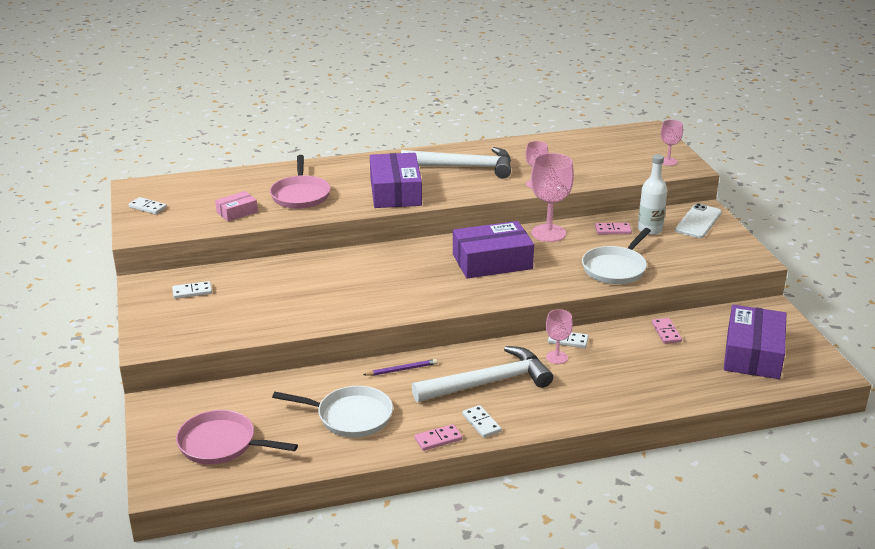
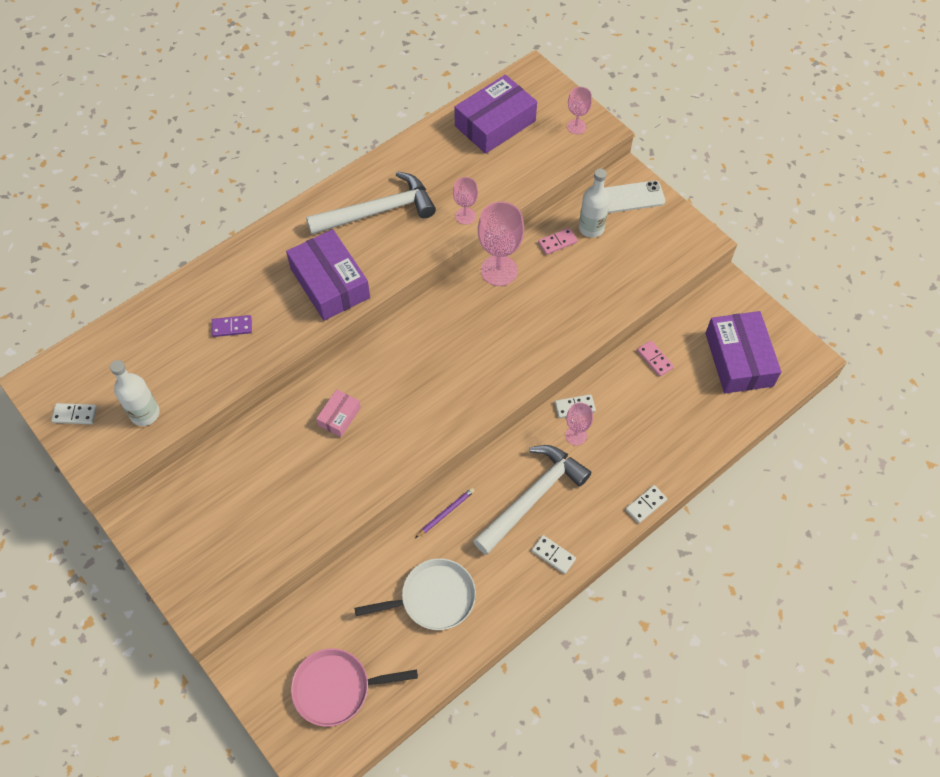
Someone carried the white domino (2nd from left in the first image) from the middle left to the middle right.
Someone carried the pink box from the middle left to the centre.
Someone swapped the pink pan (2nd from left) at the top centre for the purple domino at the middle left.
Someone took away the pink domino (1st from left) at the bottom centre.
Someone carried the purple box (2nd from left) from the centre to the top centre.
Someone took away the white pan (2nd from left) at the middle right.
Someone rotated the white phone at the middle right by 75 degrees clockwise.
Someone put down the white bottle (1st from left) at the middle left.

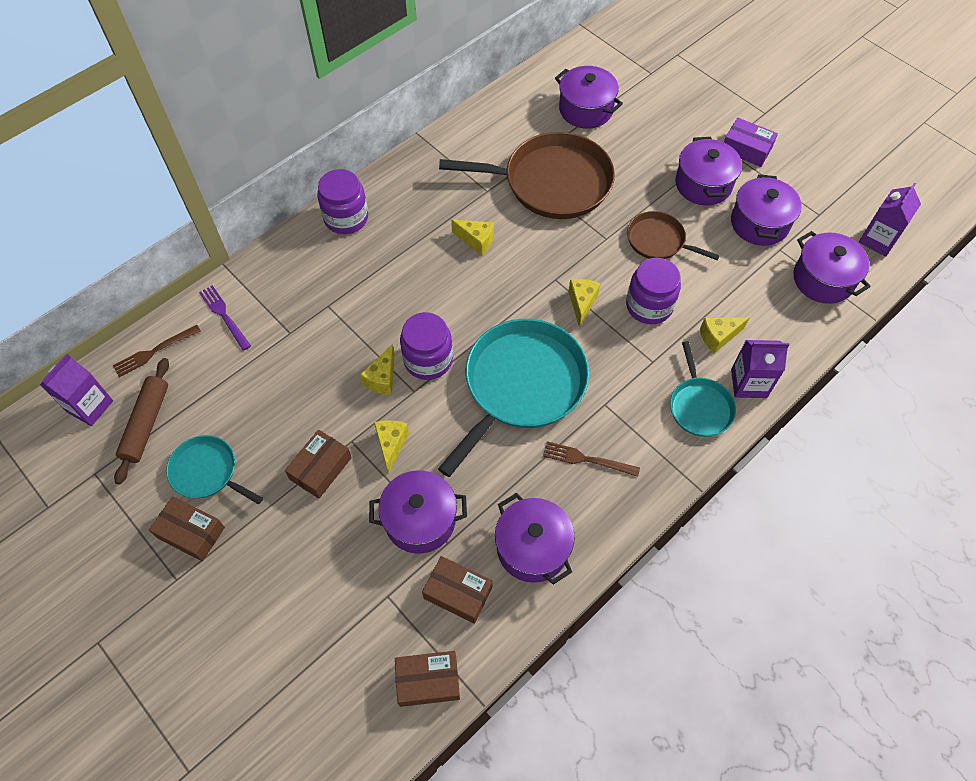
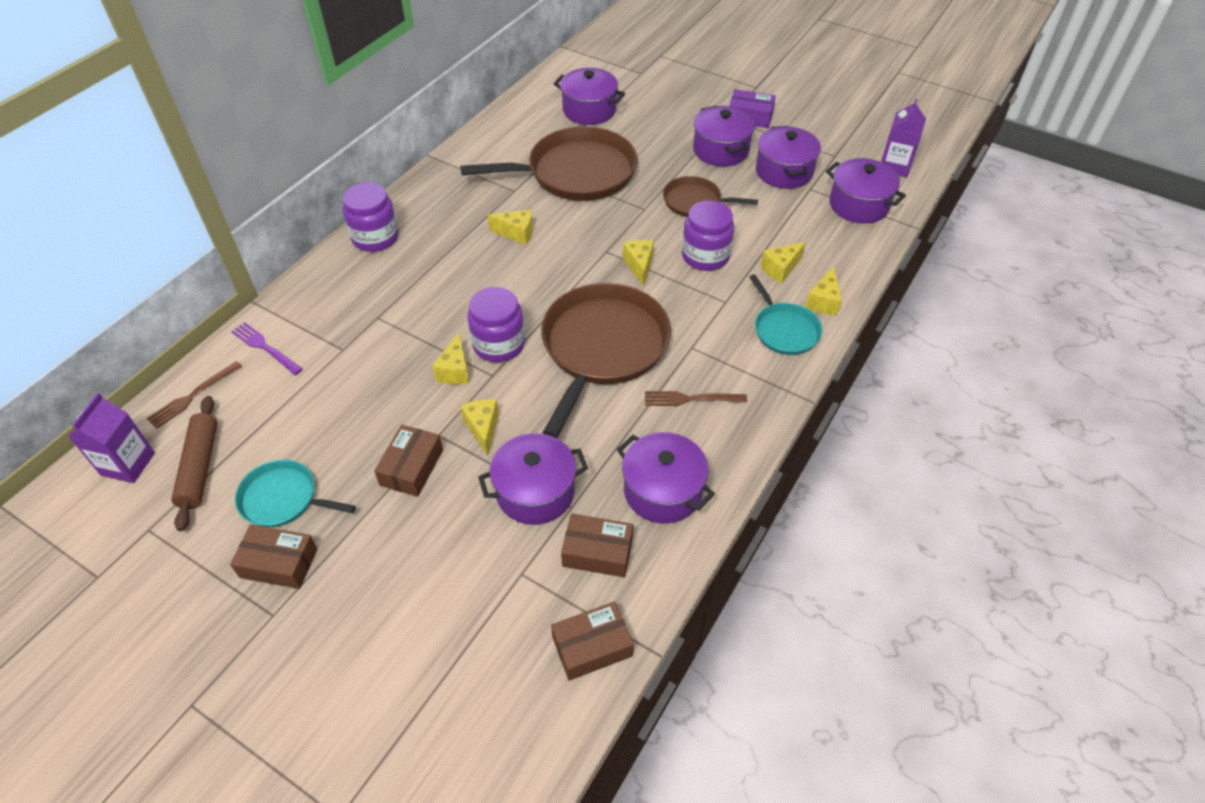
Someone repainted the turquoise pan (2nd from left) at the centre, which became the brown pan (2nd from left) at the centre.
Someone swapped the purple carton (2nd from left) at the middle right for the yellow cheese (6th from left) at the middle right.

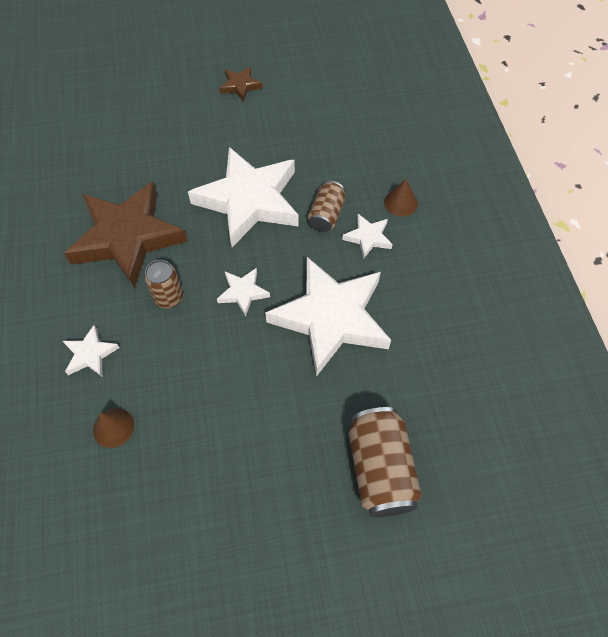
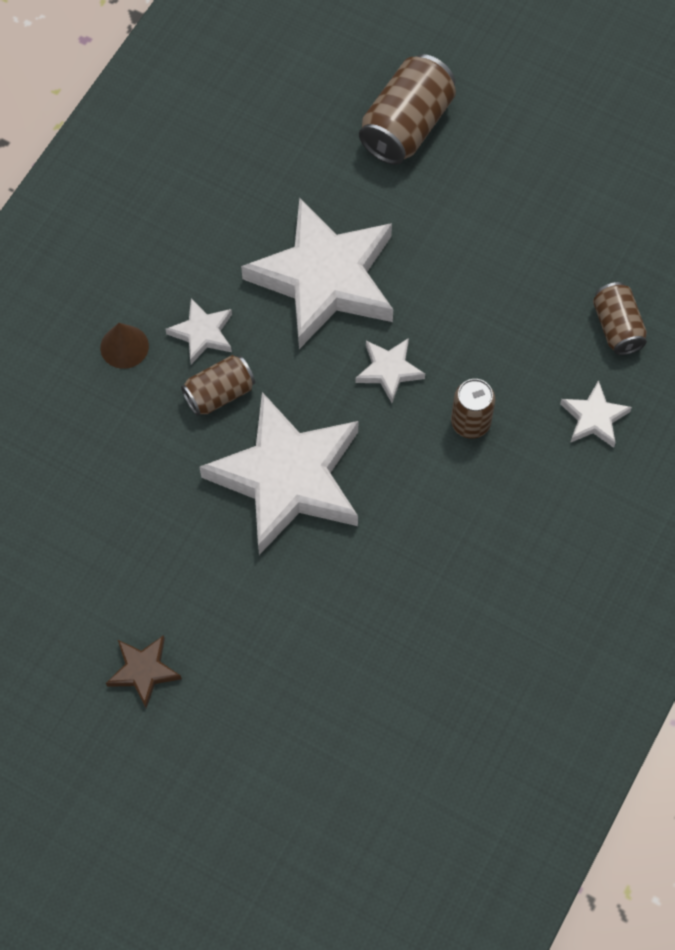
Someone took away the brown star (1st from left) at the middle left.
Someone swapped the brown cone (1st from left) at the bottom left for the brown can (4th from left) at the middle right.

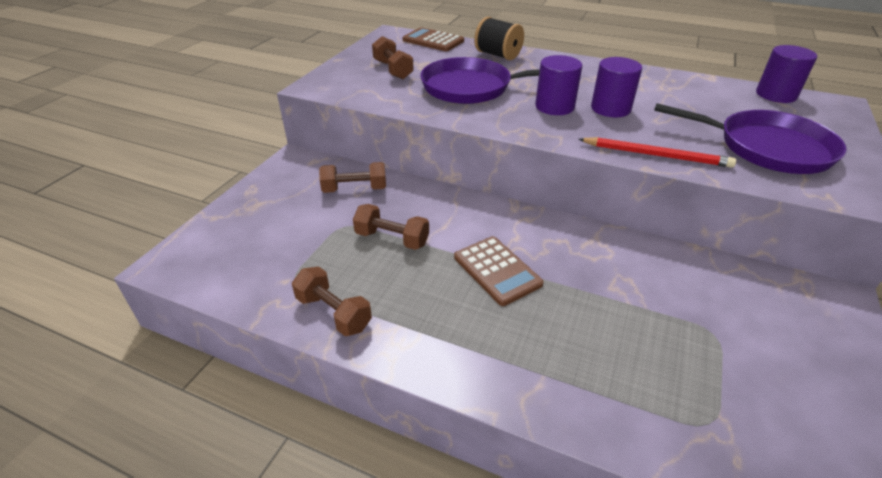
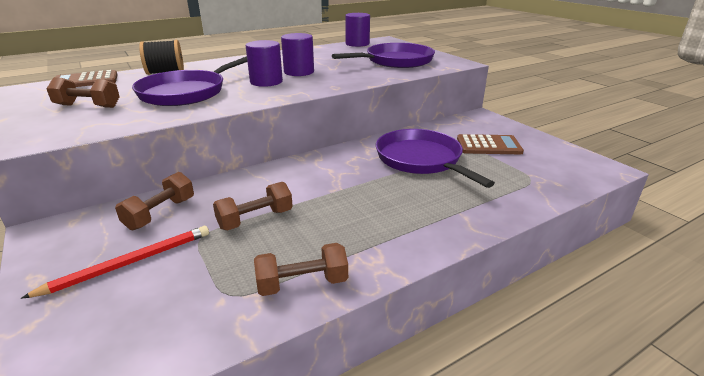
Someone carried the brown calculator (2nd from left) from the centre to the middle right.
Someone carried the red pencil from the top right to the bottom left.
Someone put down the purple pan (3rd from left) at the centre.

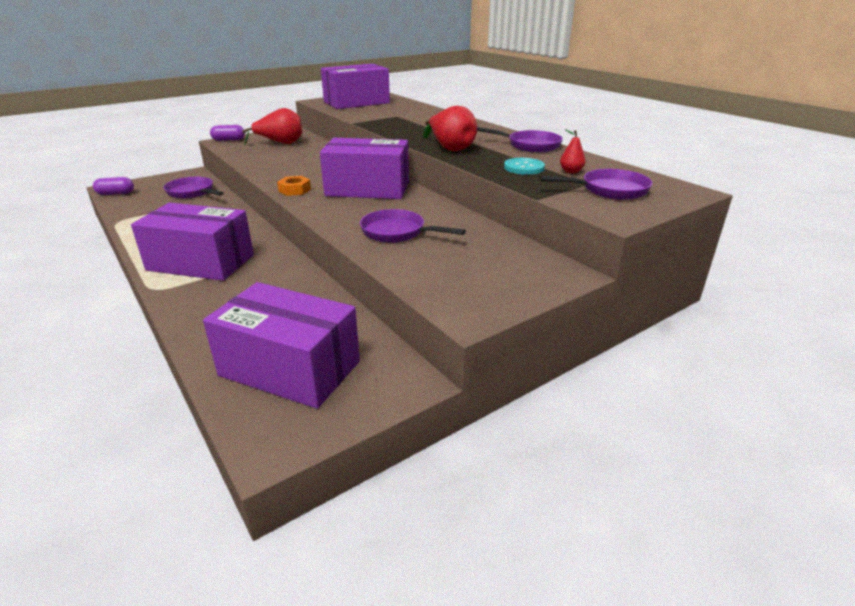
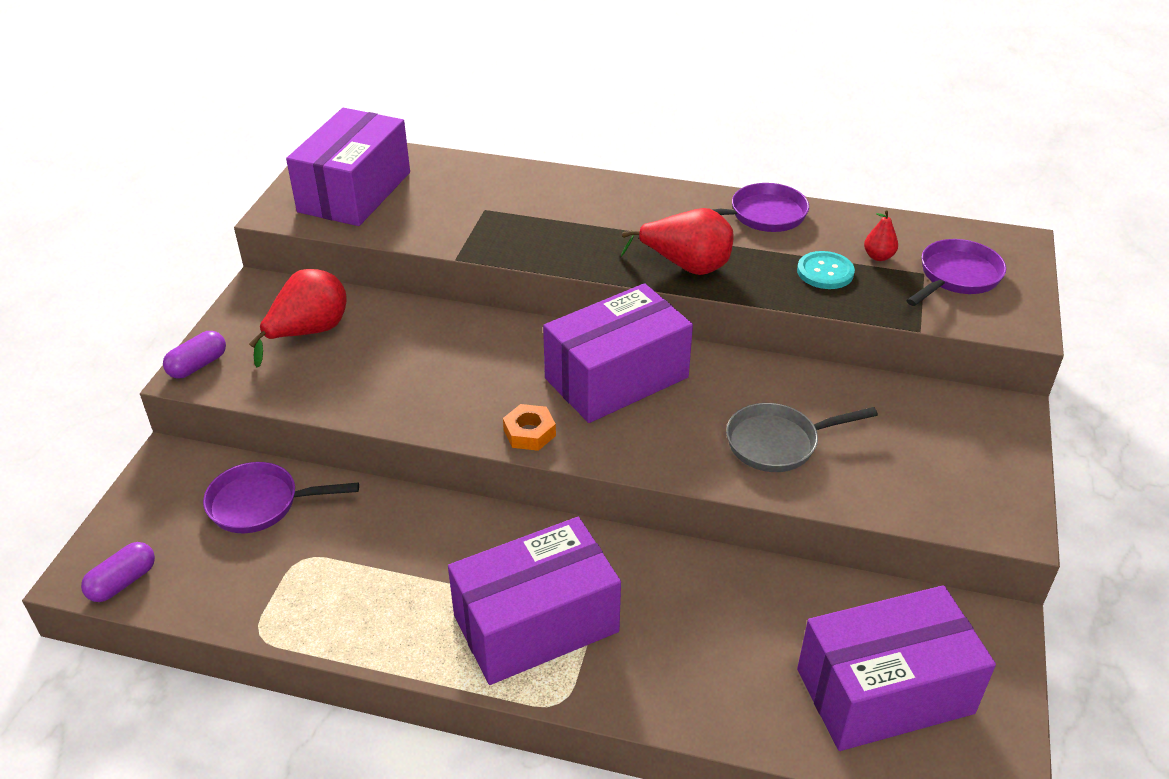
Someone repainted the purple pan (2nd from left) at the centre, which became the grey pan at the middle right.

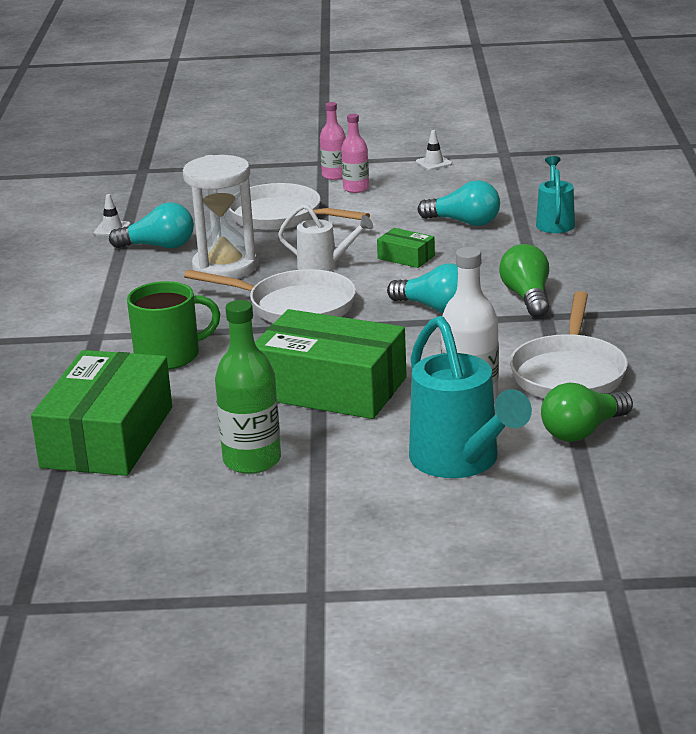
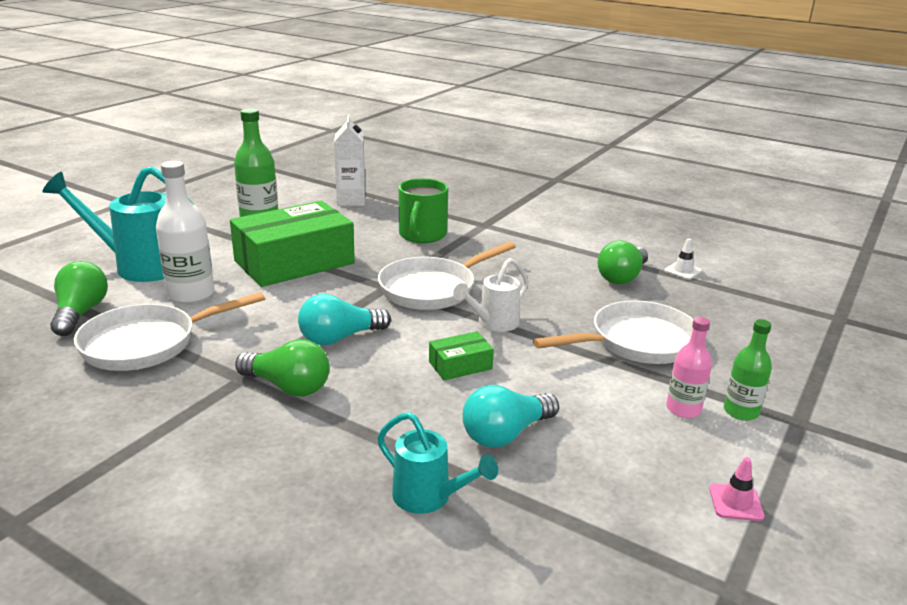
Someone swapped the green box (1st from left) at the middle left for the white carton at the top centre.
Someone repainted the turquoise light bulb (1st from left) at the top left, which became the green light bulb (3rd from left) at the middle right.
Someone took away the white hourglass at the top left.
Someone repainted the pink bottle (1st from left) at the top centre, which became the green bottle (2nd from left) at the middle right.
Someone repainted the white traffic cone (2nd from left) at the top centre, which became the pink traffic cone at the bottom right.
Someone rotated the white pan (3rd from left in the first image) at the middle right by 75 degrees counterclockwise.

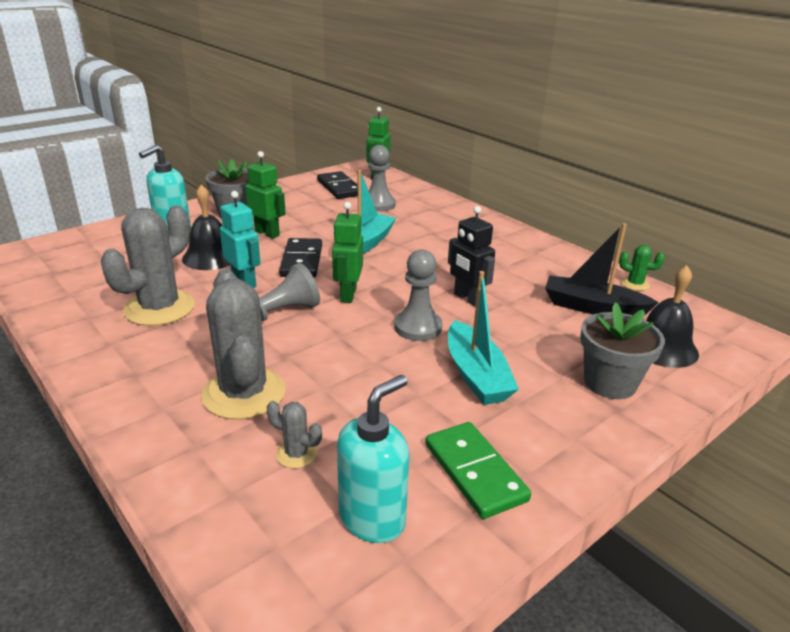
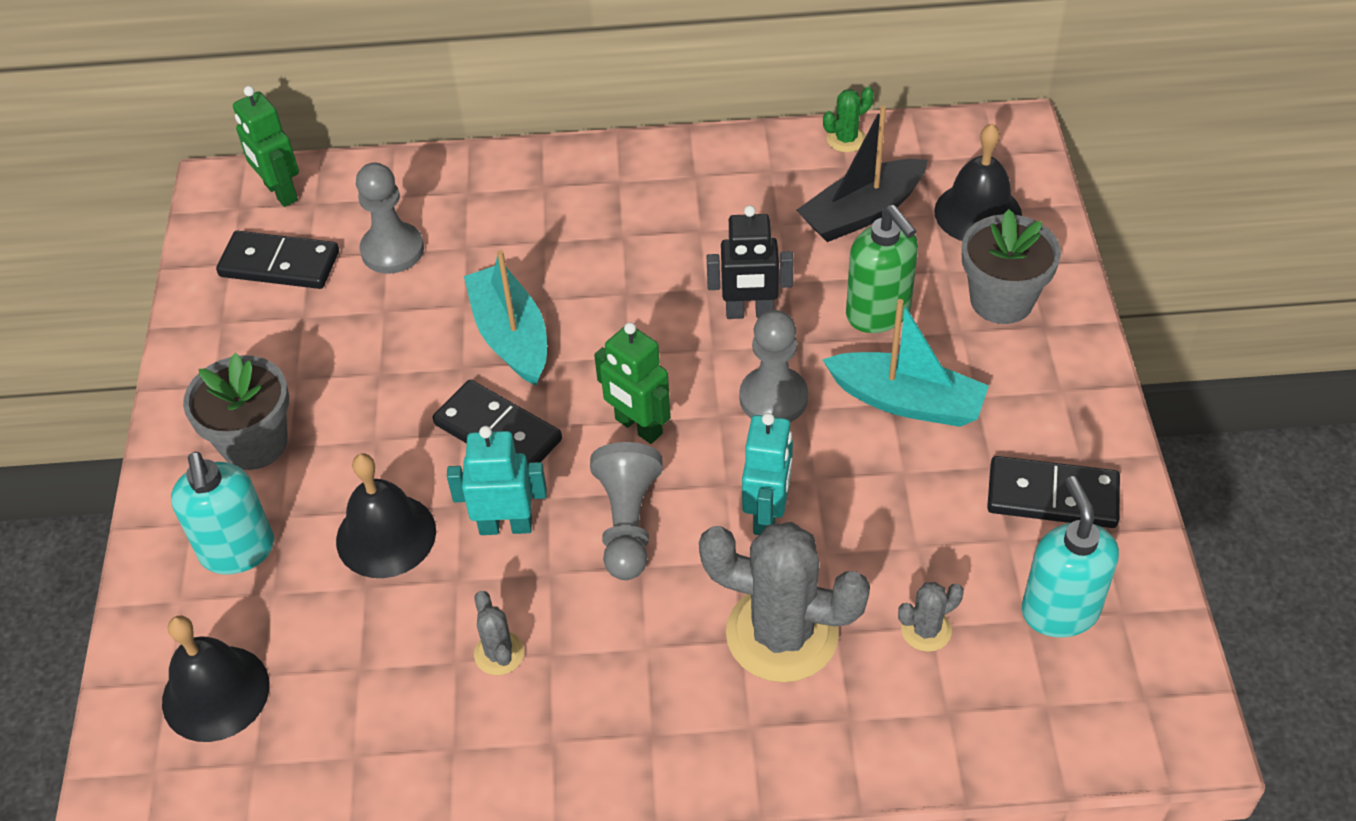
Someone scaled the grey cactus (1st from left) at the middle left by 0.45.
Someone took away the green robot (1st from left) at the top centre.
Someone repainted the green domino at the bottom centre, which became the black domino (3rd from left) at the middle right.
Someone put down the black bell (1st from left) at the bottom left.
Someone put down the turquoise robot (2nd from left) at the centre.
Someone put down the green soap dispenser at the top centre.

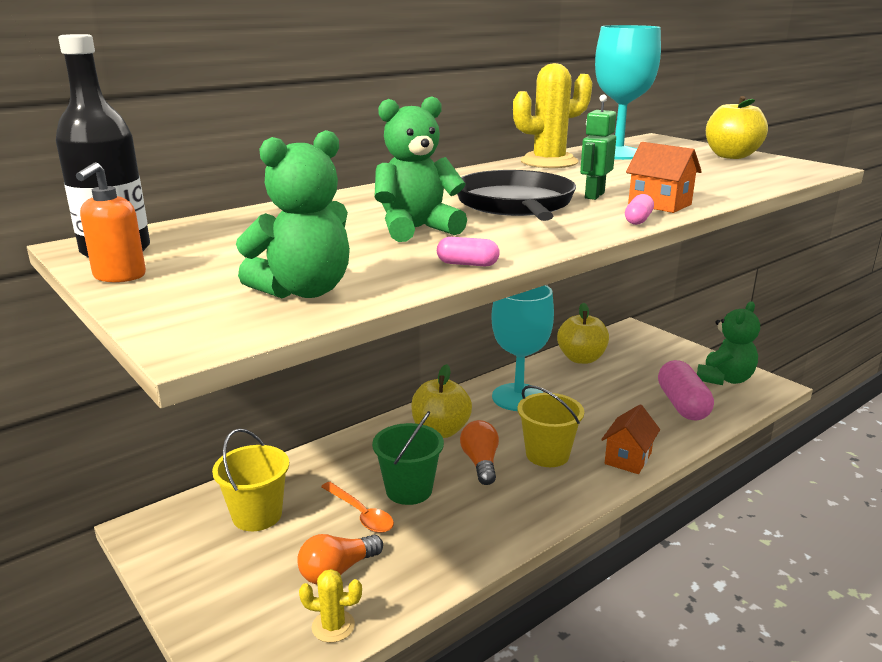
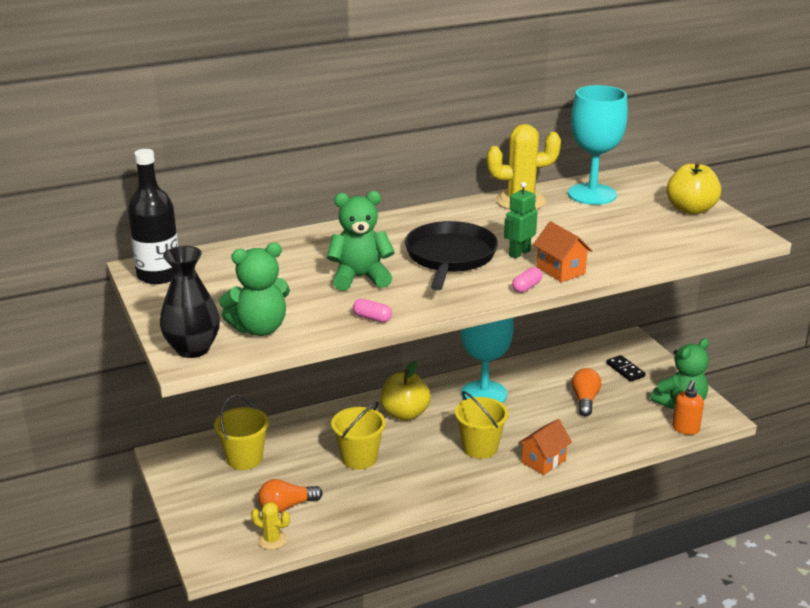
Someone carried the orange soap dispenser from the middle left to the bottom right.
Someone took away the orange spoon at the bottom centre.
Someone repainted the green bucket at the bottom centre, which became the yellow bucket (2nd from left) at the bottom centre.
Someone carried the orange light bulb (2nd from left) from the bottom centre to the middle right.
Someone took away the yellow apple (2nd from left) at the centre.
Someone took away the pink capsule (3rd from left) at the middle right.
Someone put down the black vase at the middle left.
Someone put down the black domino at the middle right.

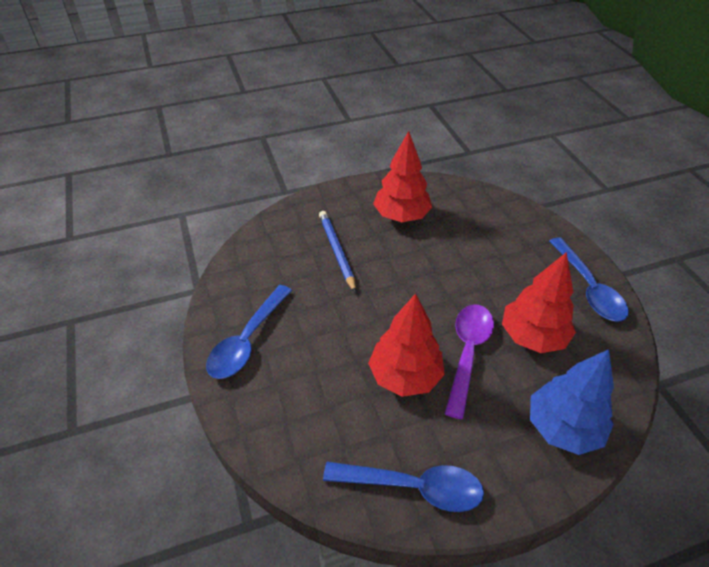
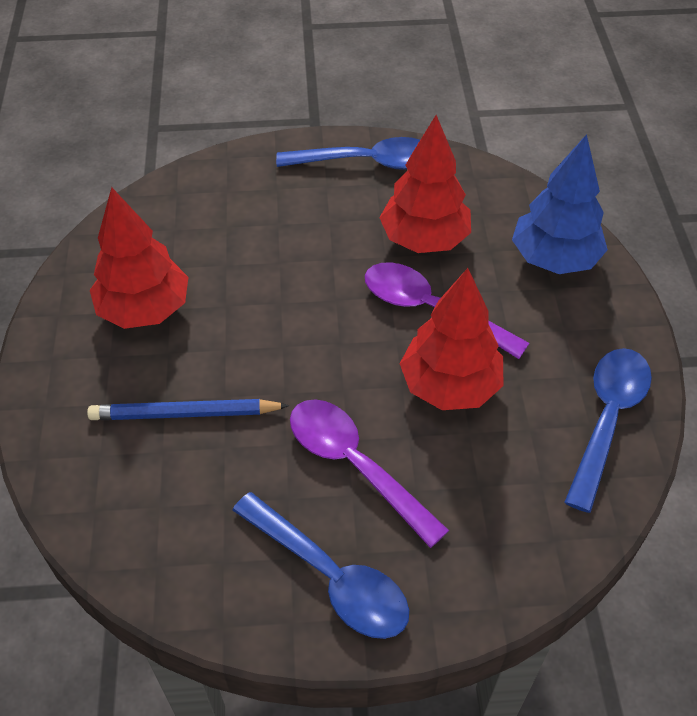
Someone put down the purple spoon (1st from left) at the centre.

